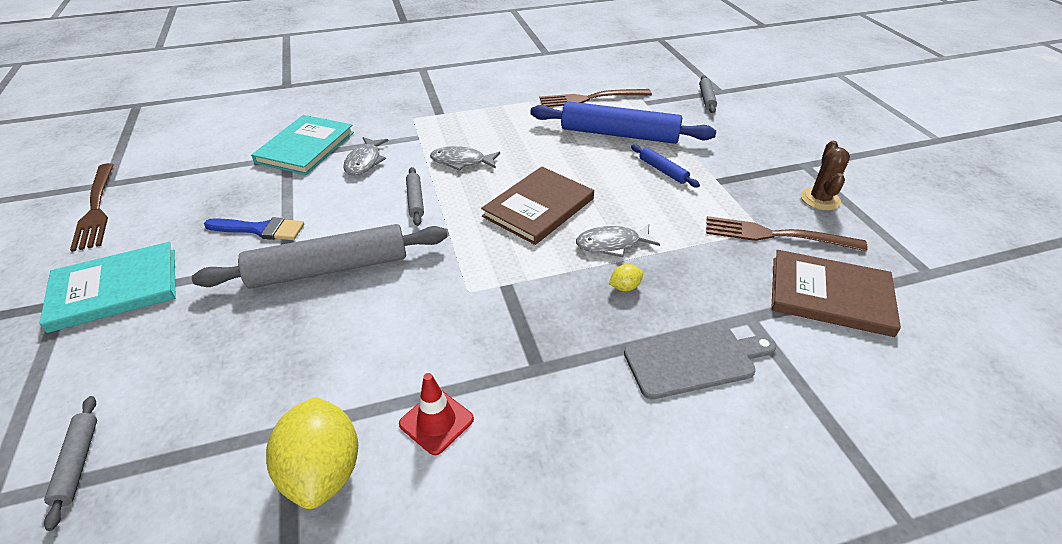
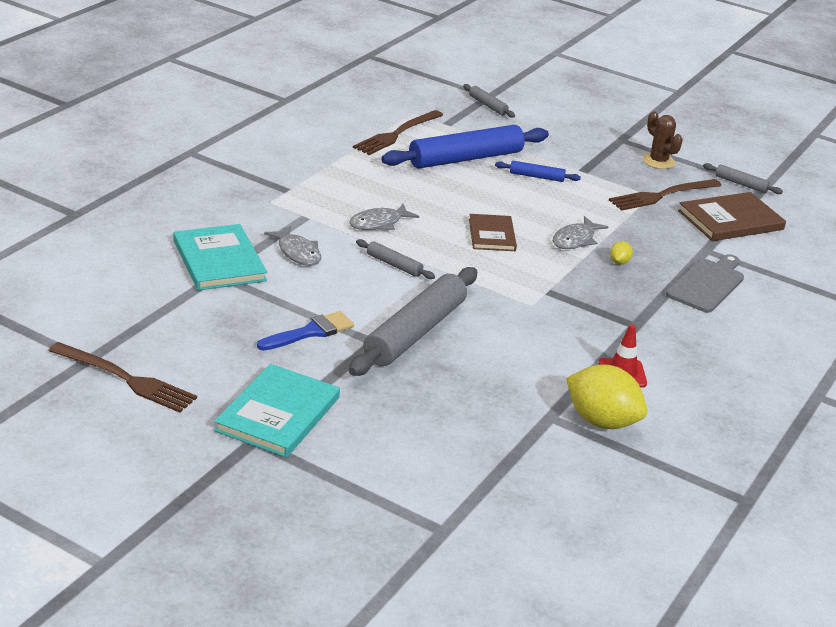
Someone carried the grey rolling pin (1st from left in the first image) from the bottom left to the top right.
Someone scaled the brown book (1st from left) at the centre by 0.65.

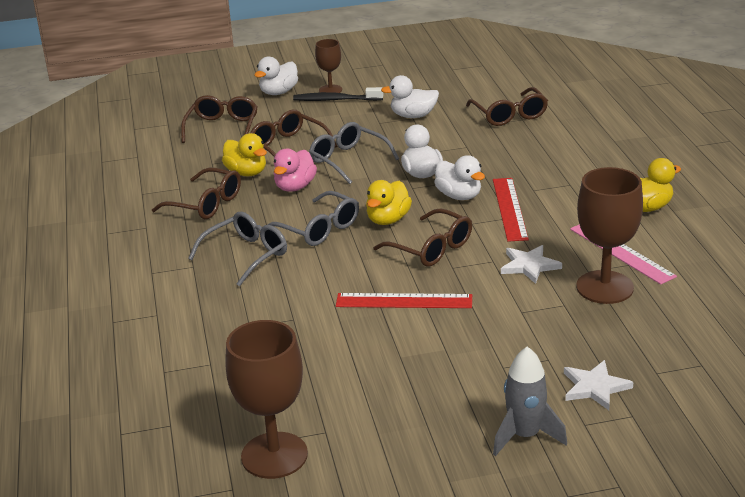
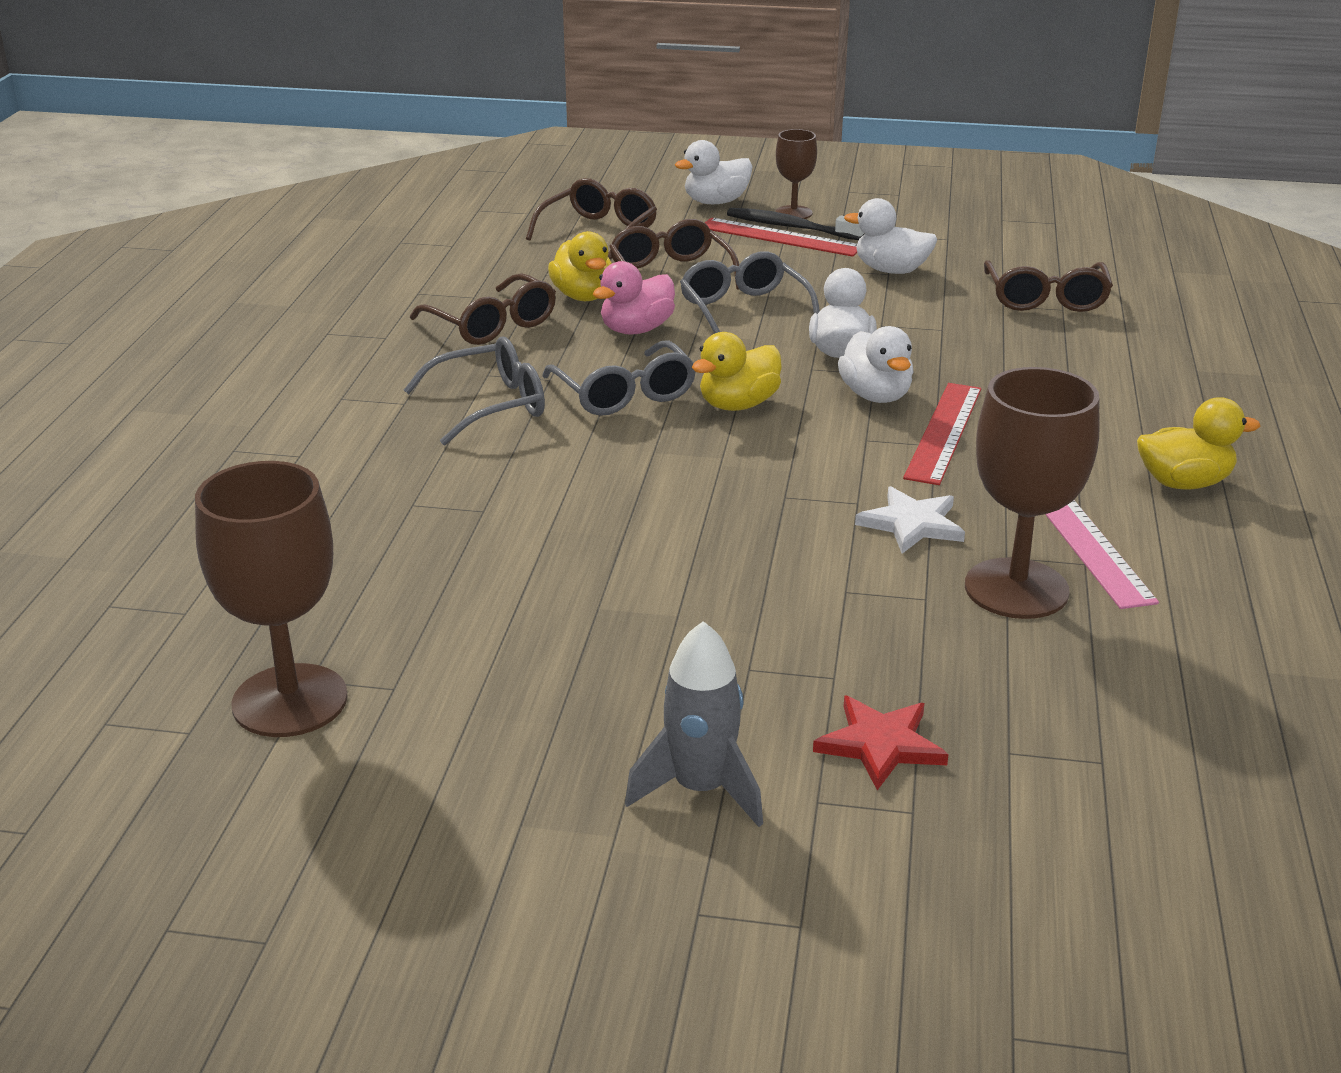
Someone carried the red ruler (1st from left) from the centre to the top centre.
Someone took away the brown glasses (4th from left) at the centre.
Someone repainted the white star (2nd from left) at the bottom right, which became the red star at the bottom centre.

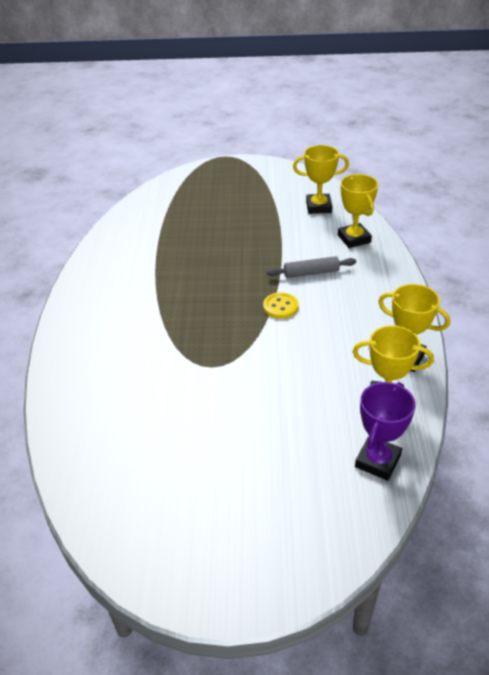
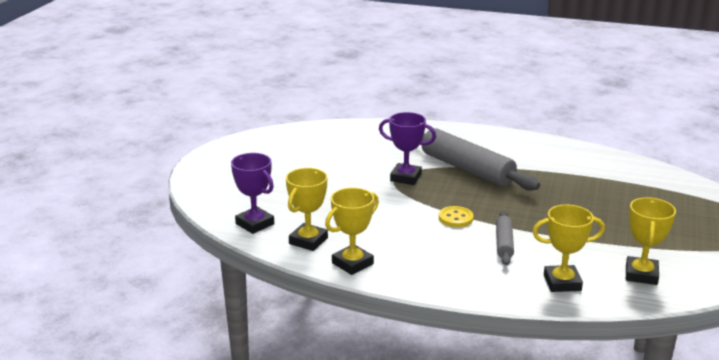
Someone put down the purple trophy (2nd from left) at the centre.
Someone put down the grey rolling pin (1st from left) at the middle right.

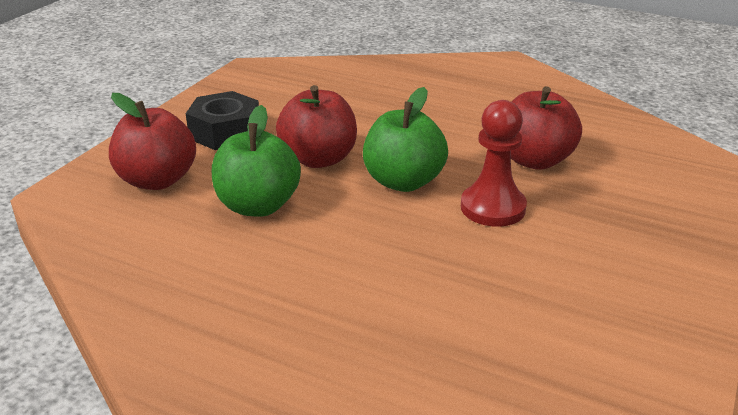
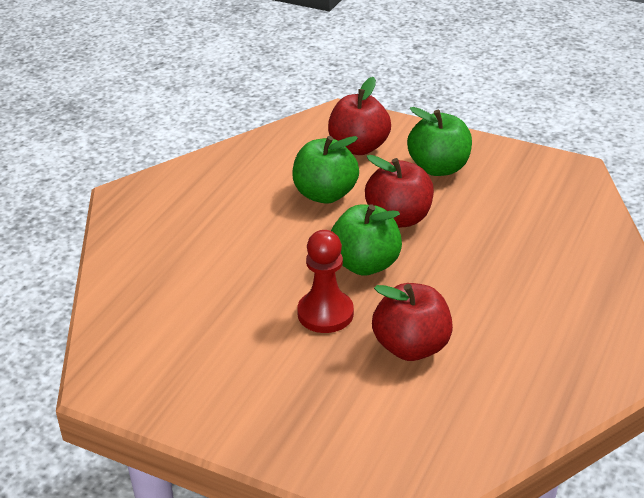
Someone swapped the black nut at the top left for the green apple (3rd from left) at the top right.

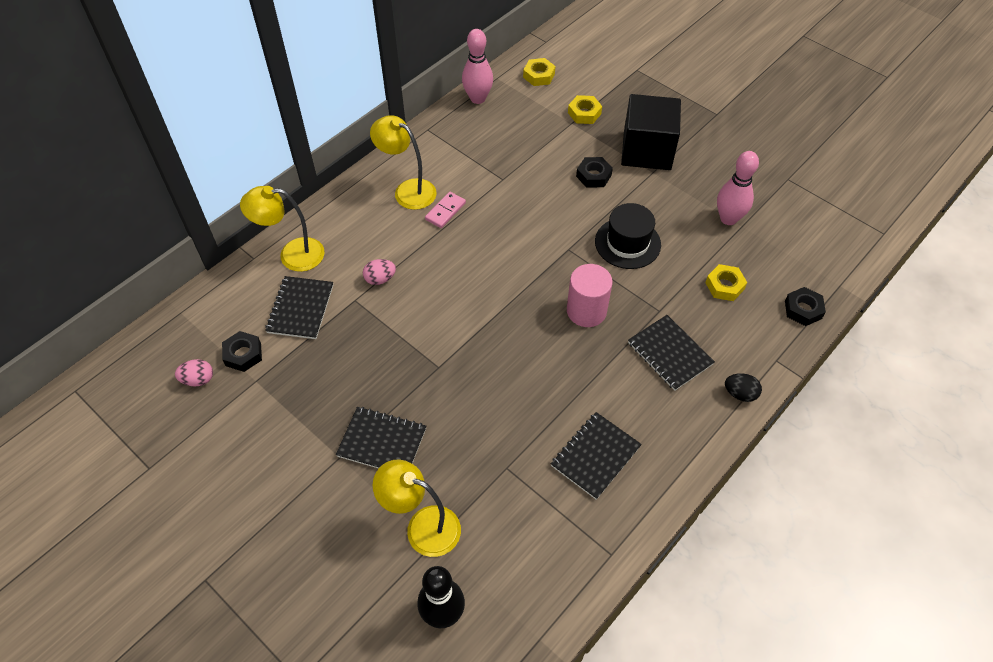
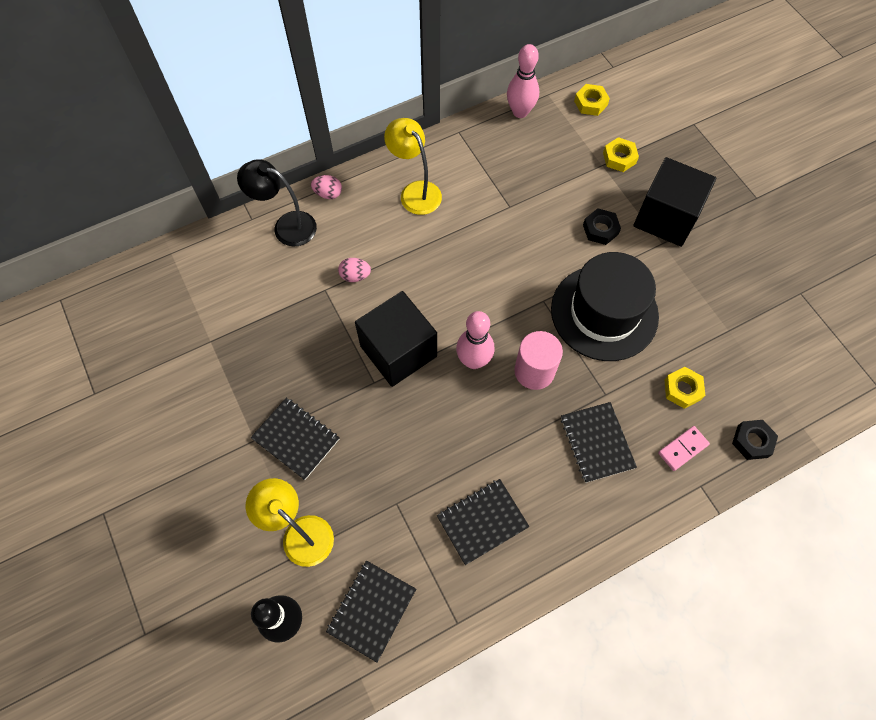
Someone carried the pink egg (1st from left) from the middle left to the top centre.
Someone took away the black nut (1st from left) at the middle left.
Someone repainted the yellow lamp (1st from left) at the middle left, which became the black lamp at the top left.
Someone carried the black notebook (1st from left in the first image) from the middle left to the bottom centre.
Someone carried the pink domino from the top centre to the middle right.
Someone scaled the black hat at the centre by 1.58.
Someone carried the pink bowling pin (2nd from left in the first image) from the top right to the centre.
Someone took away the black egg at the middle right.
Someone put down the black cube (1st from left) at the centre.

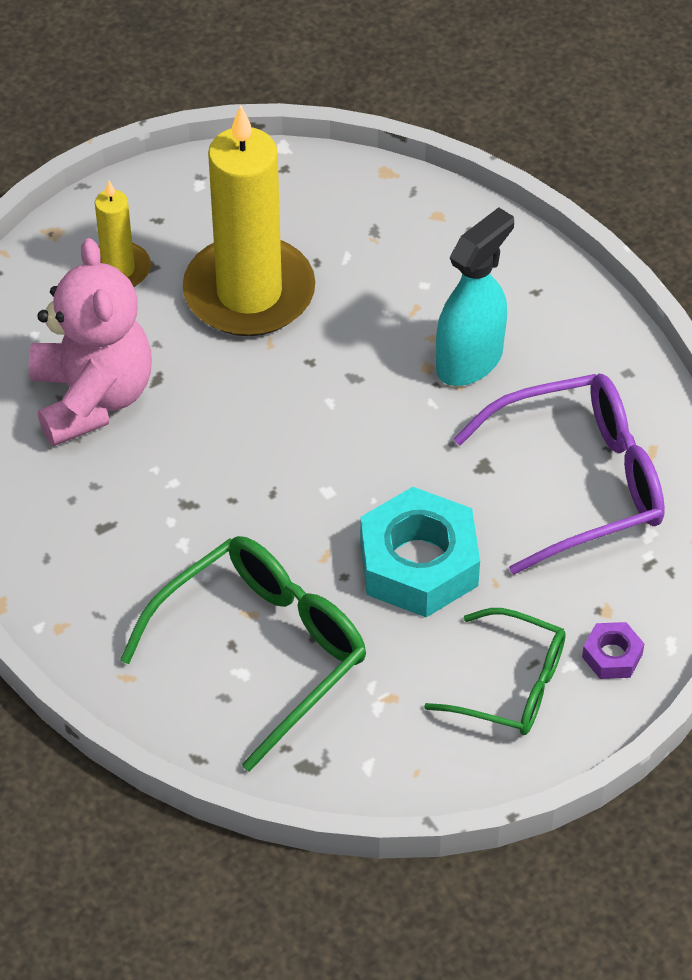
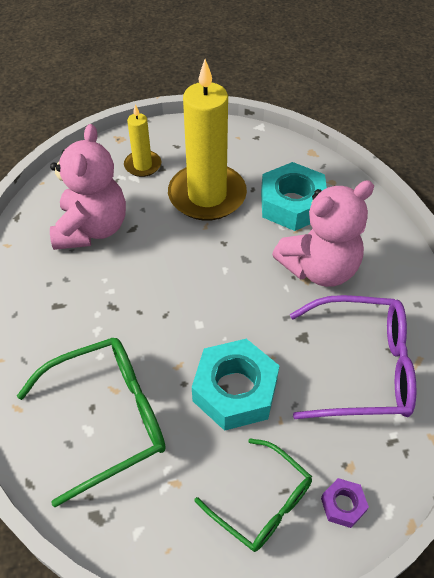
Someone swapped the turquoise spray bottle at the top right for the pink teddy bear (2nd from left) at the middle right.
Someone put down the turquoise nut (2nd from left) at the middle right.

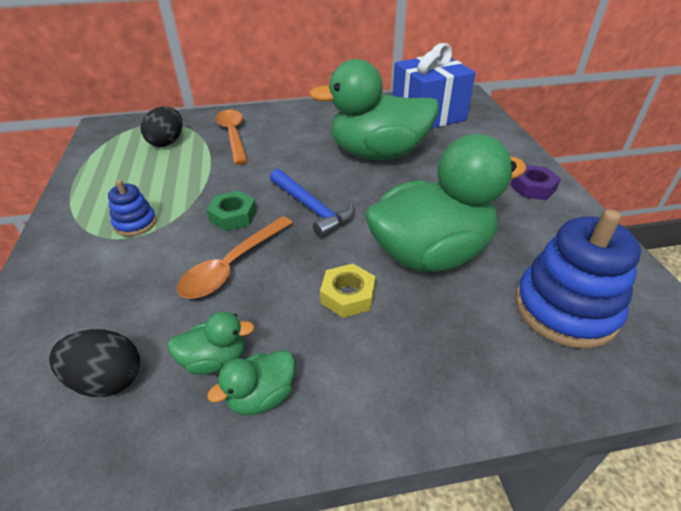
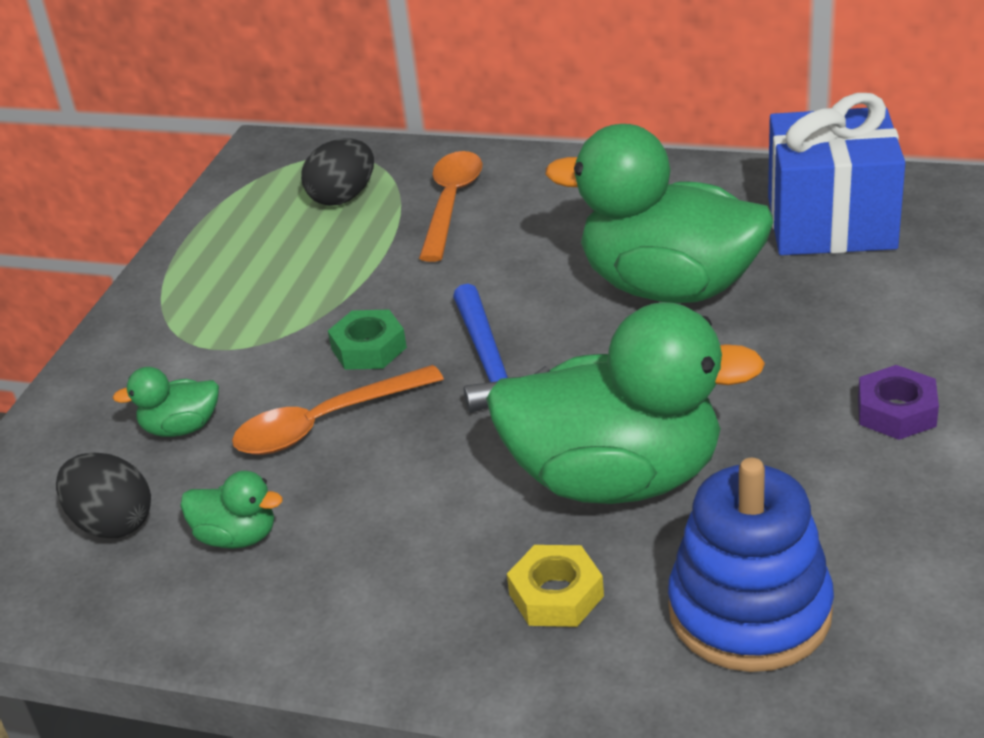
Someone took away the blue stacking toy (1st from left) at the middle left.
Someone carried the green duck (2nd from left in the first image) from the bottom centre to the middle left.
Someone carried the yellow nut from the centre to the bottom centre.

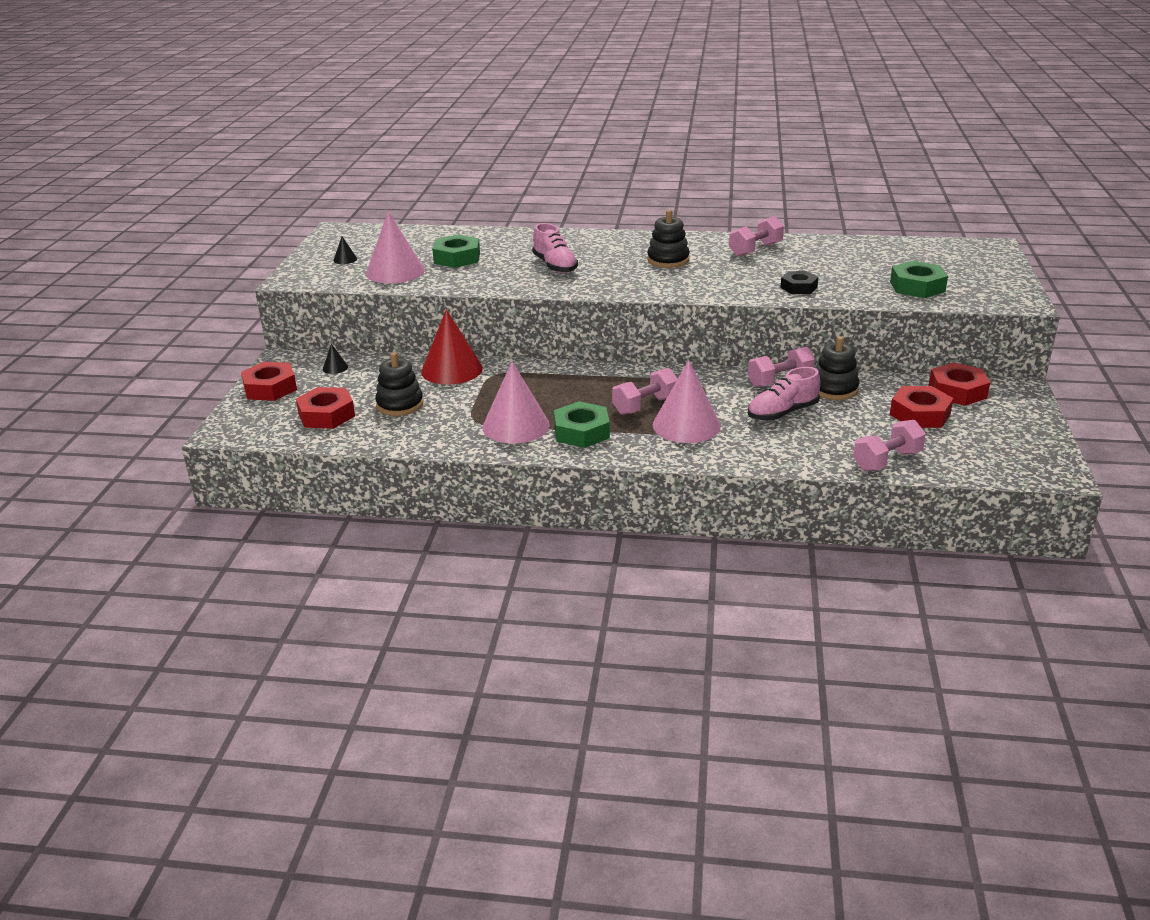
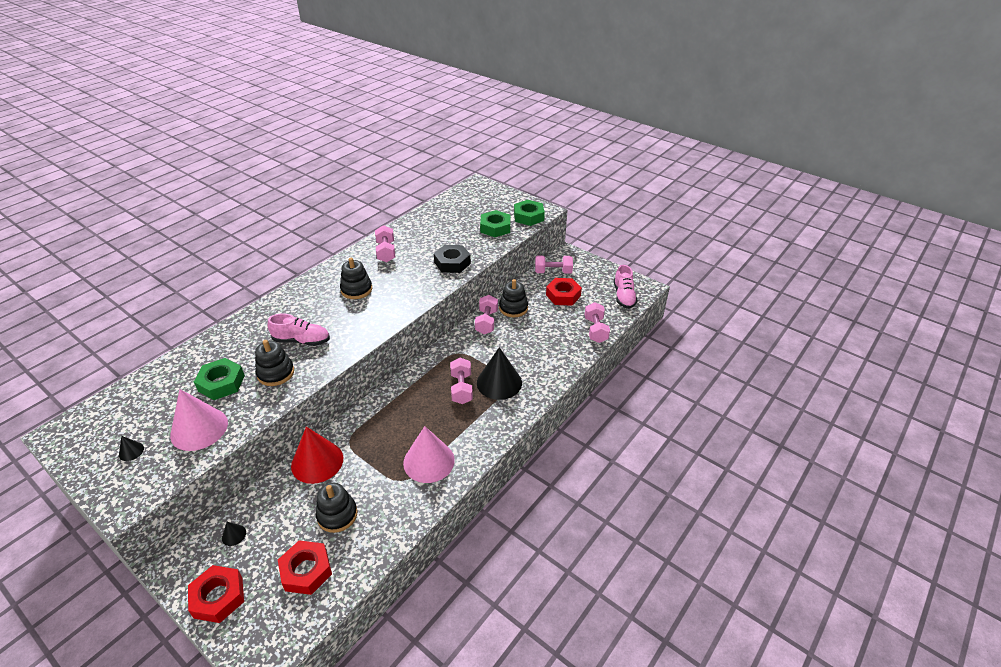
Someone carried the green nut (2nd from left in the first image) from the centre to the top centre.
Someone repainted the pink cone (3rd from left) at the centre, which became the black cone (3rd from left) at the centre.
Someone carried the pink shoe (2nd from left) from the middle right to the centre.
Someone scaled the black nut at the top right by 1.50.
Someone swapped the red nut (4th from left) at the middle right for the pink dumbbell (4th from left) at the centre.
Someone put down the black stacking toy (1st from left) at the middle left.

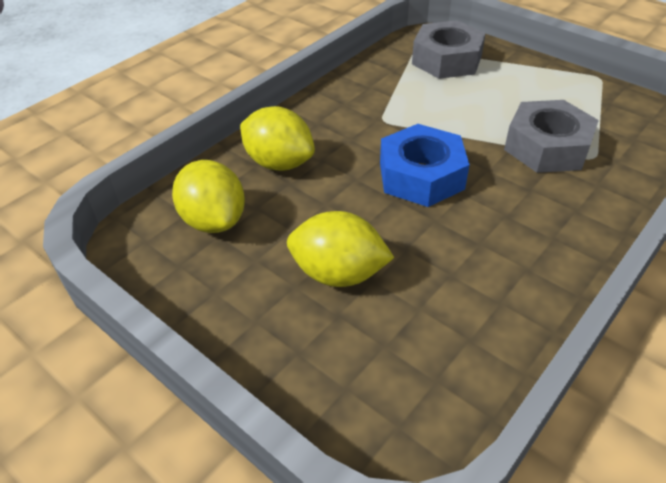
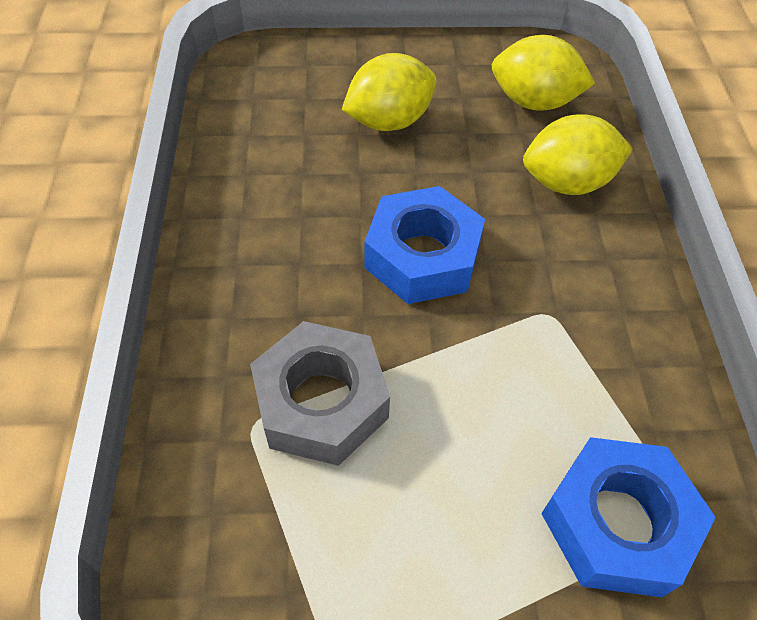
Someone repainted the grey nut (1st from left) at the top right, which became the blue nut (2nd from left) at the bottom right.

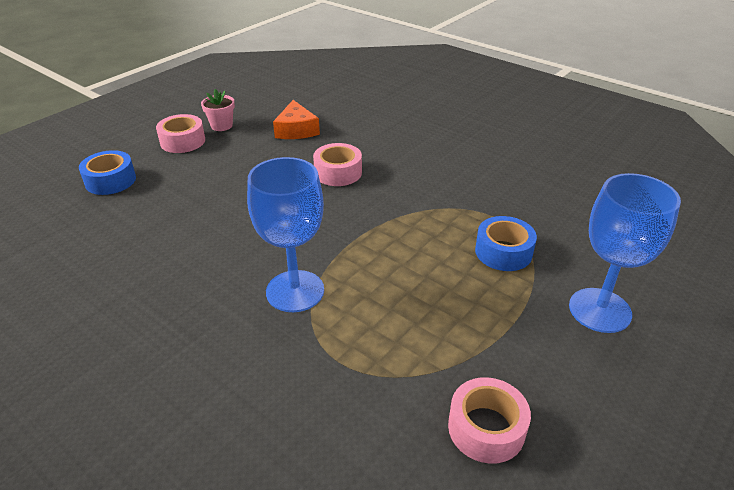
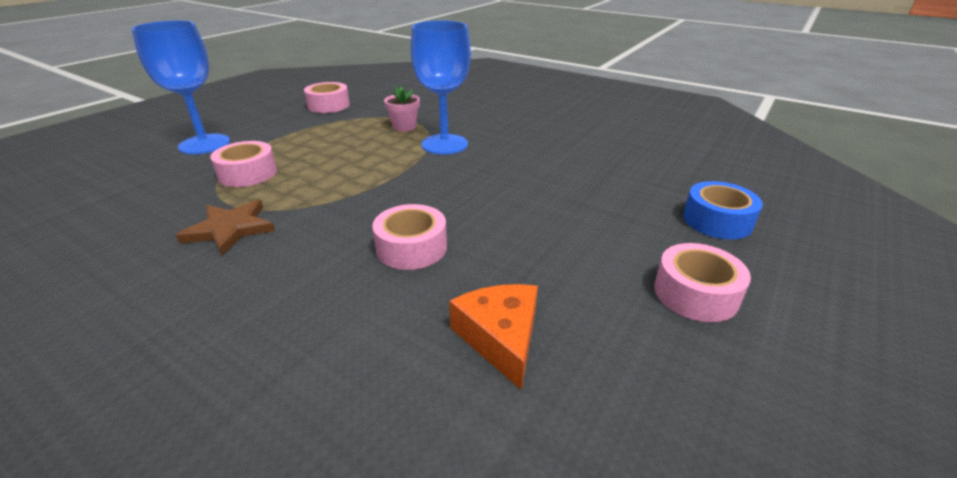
Someone carried the pink flower pot from the top left to the top centre.
Someone repainted the blue tape (2nd from left) at the middle right, which became the pink tape (1st from left) at the middle left.
Someone put down the brown star at the middle left.

